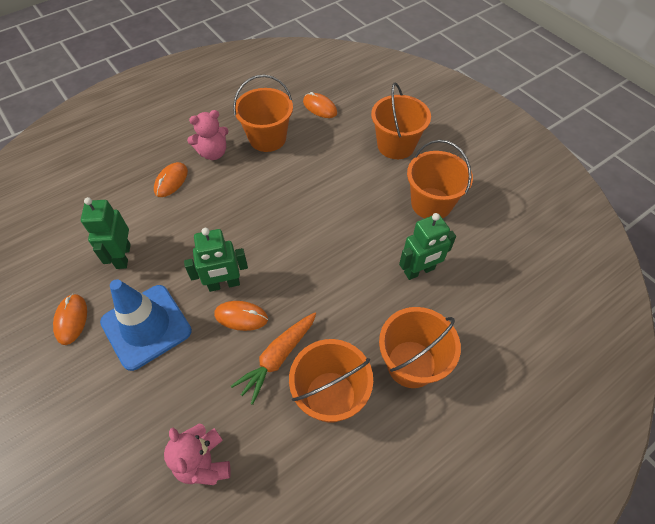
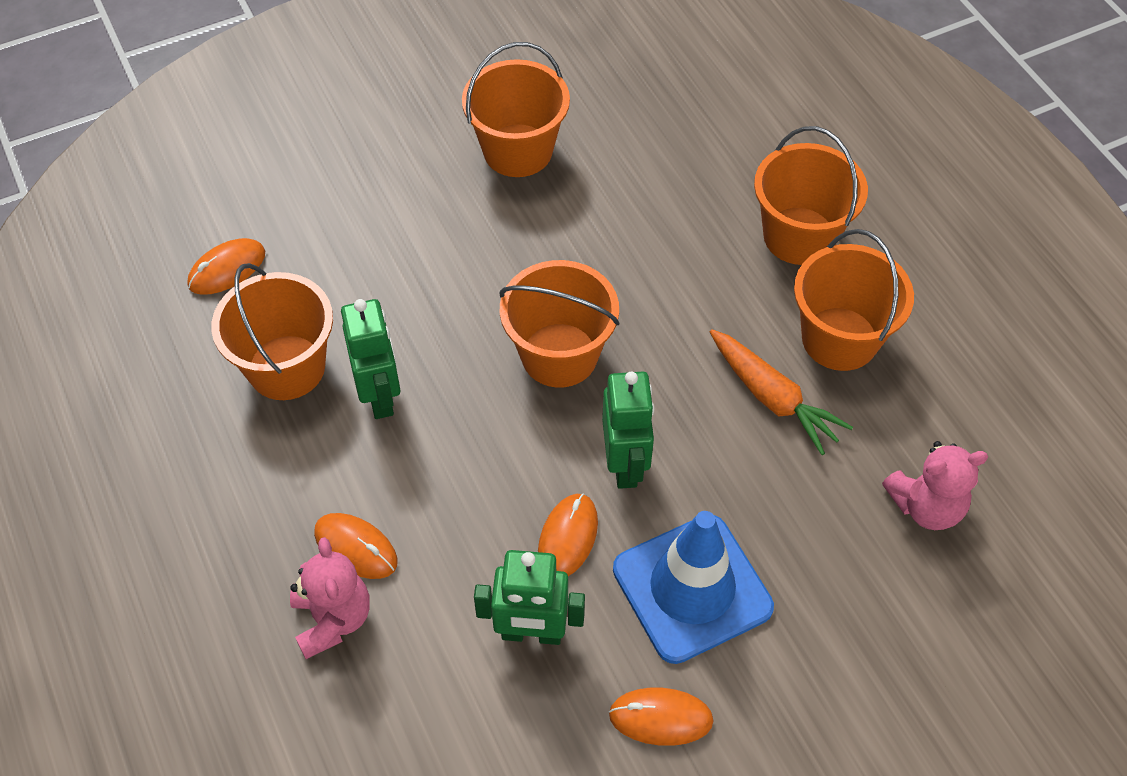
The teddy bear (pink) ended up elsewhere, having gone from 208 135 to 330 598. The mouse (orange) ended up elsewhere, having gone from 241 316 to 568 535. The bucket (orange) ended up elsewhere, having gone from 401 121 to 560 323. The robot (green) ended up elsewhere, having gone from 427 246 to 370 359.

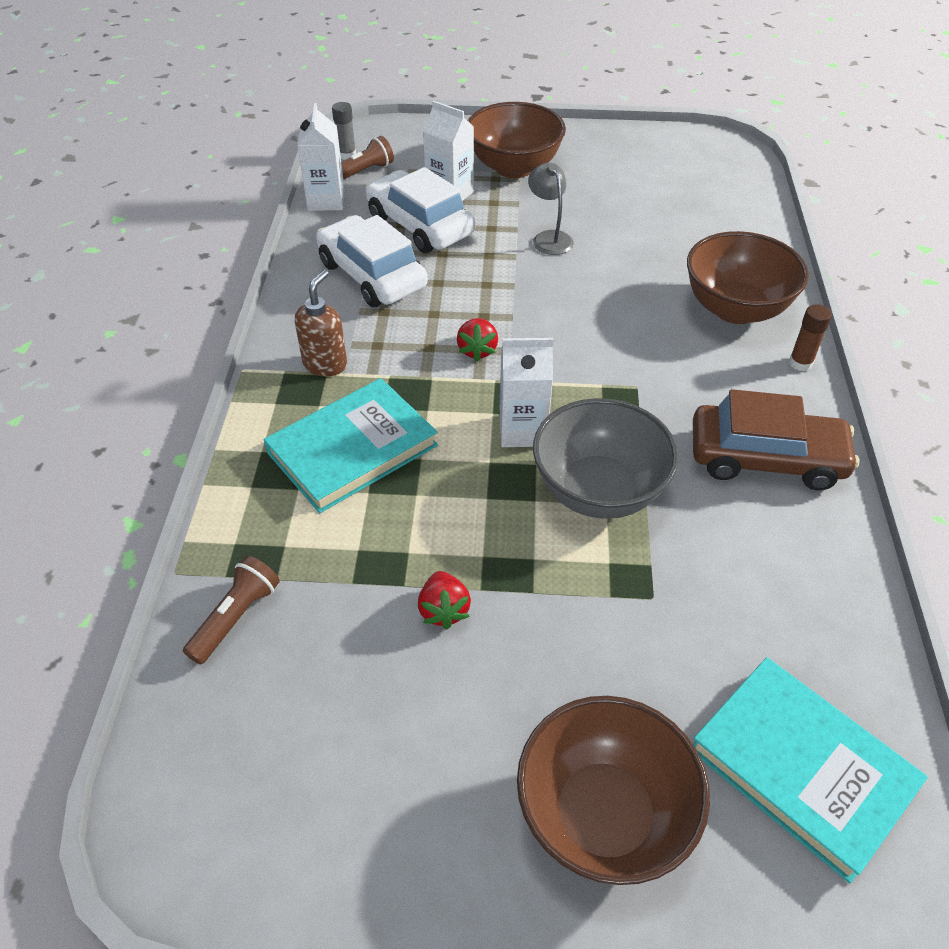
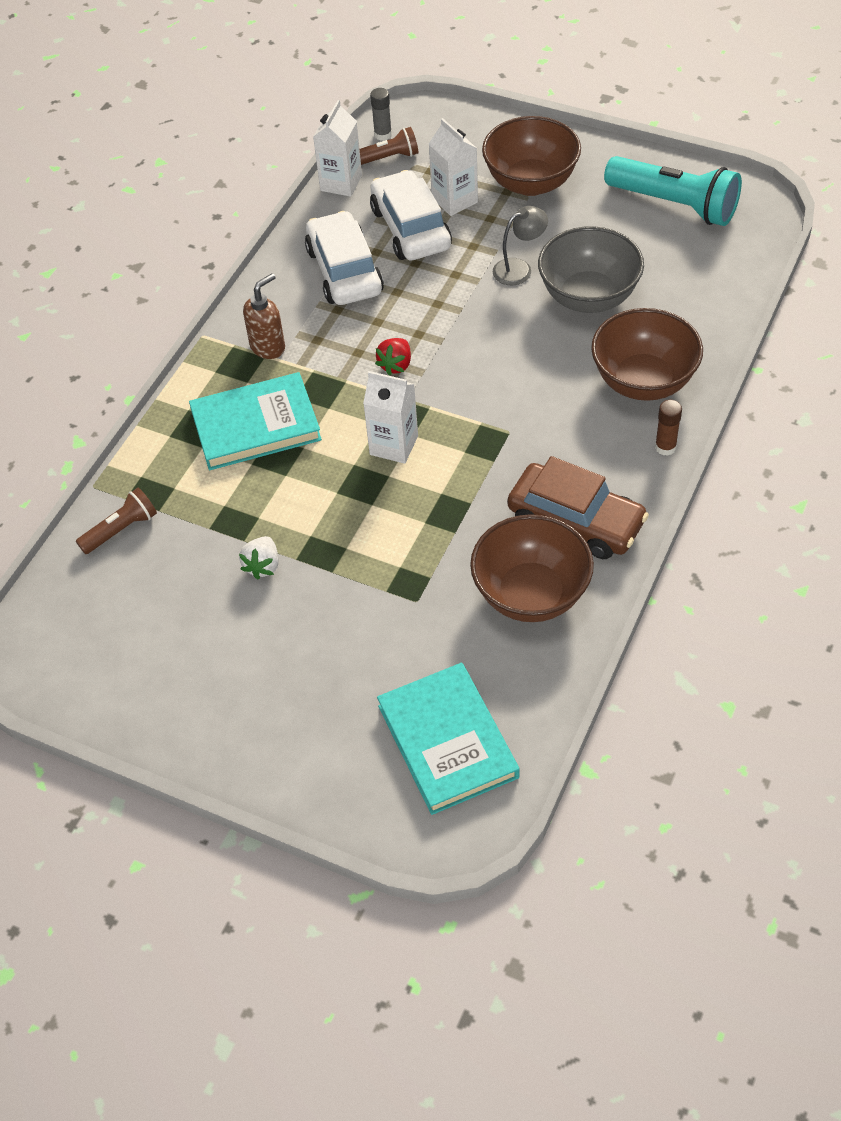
What was the strawberry (red) at 444 600 turned into the strawberry (white) at 259 557. The bowl (brown) ended up elsewhere, having gone from 613 790 to 532 568. The lamp (grey) at 551 208 ended up facing another way, 60 degrees clockwise from before. The bowl (grey) ended up elsewhere, having gone from 606 458 to 591 269. The second view gained the flashlight (turquoise) at 673 191.

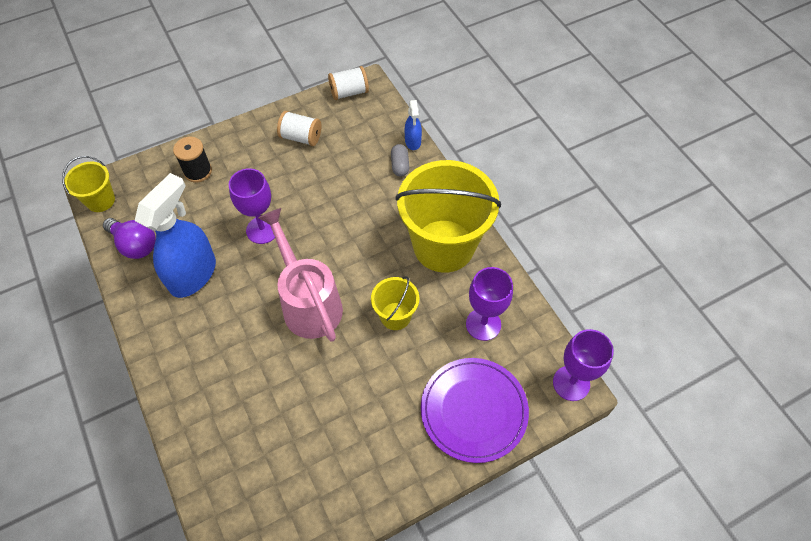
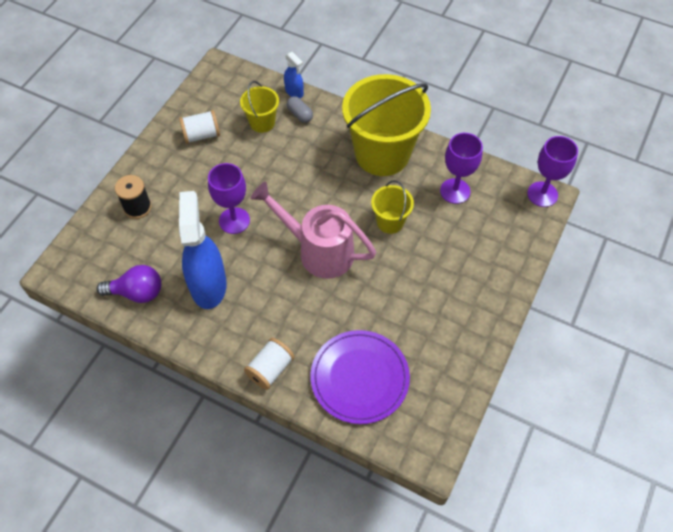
The bucket (yellow) ended up elsewhere, having gone from 88 184 to 259 107. The spool (white) ended up elsewhere, having gone from 348 83 to 269 364. The plate (purple) ended up elsewhere, having gone from 475 410 to 360 377.

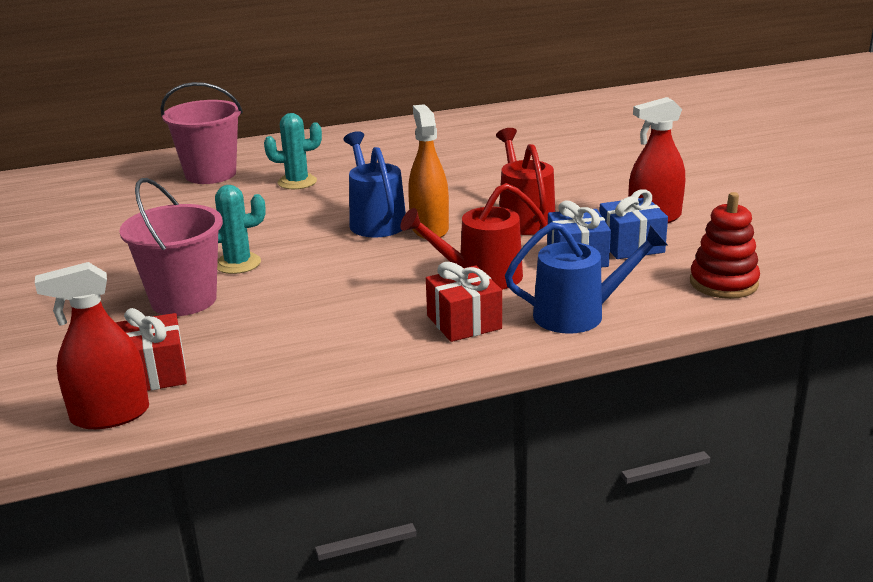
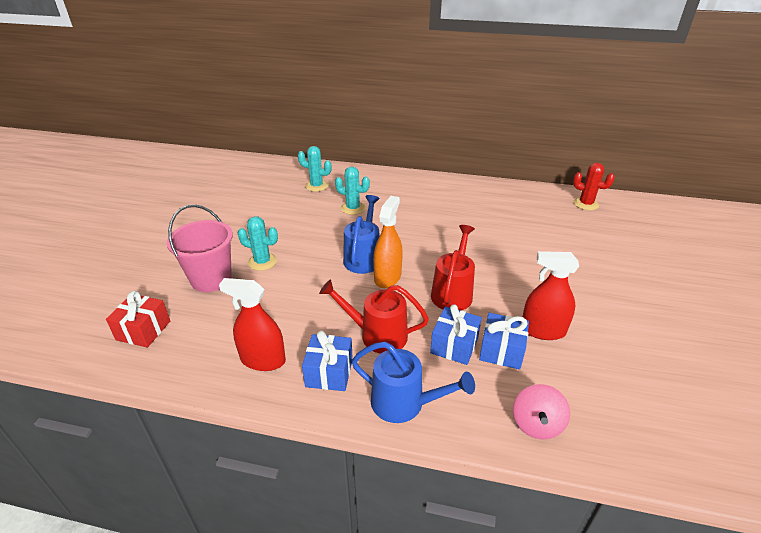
The spray bottle (red) ended up elsewhere, having gone from 92 345 to 252 324. Where the bucket (pink) stood at 201 133, the cactus (turquoise) came to stand at 314 169. What was the gift (red) at 464 302 turned into the gift (blue) at 327 361. Where the stacking toy (red) stood at 725 245, the spinning top (pink) came to stand at 541 411. The second view gained the cactus (red) at 594 186.

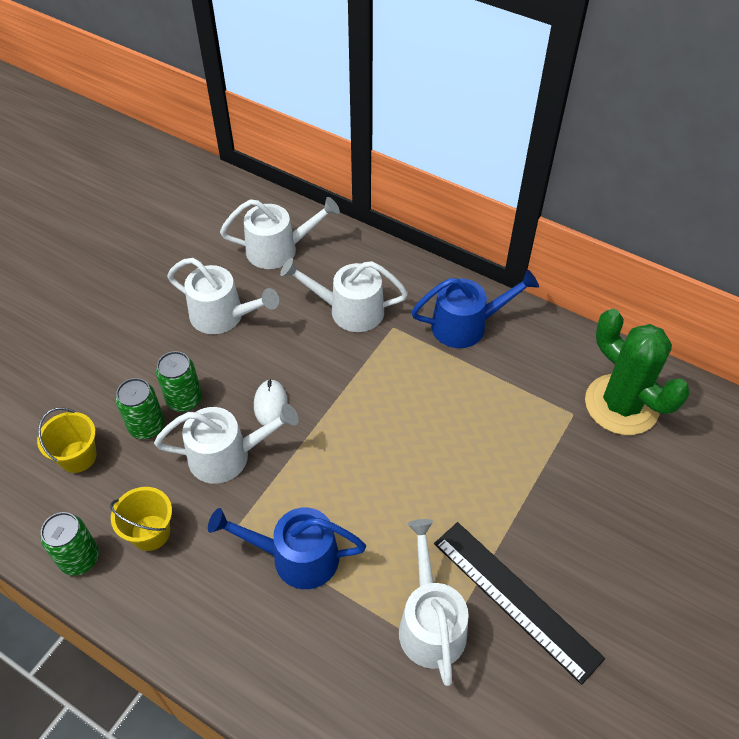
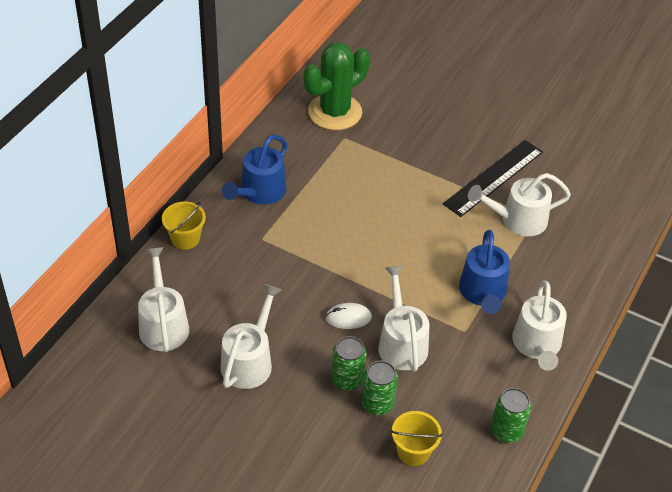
The bucket (yellow) ended up elsewhere, having gone from 141 519 to 184 225. The watering can (white) ended up elsewhere, having gone from 344 295 to 539 325. The watering can (blue) at 475 309 ended up facing another way, 135 degrees counterclockwise from before.

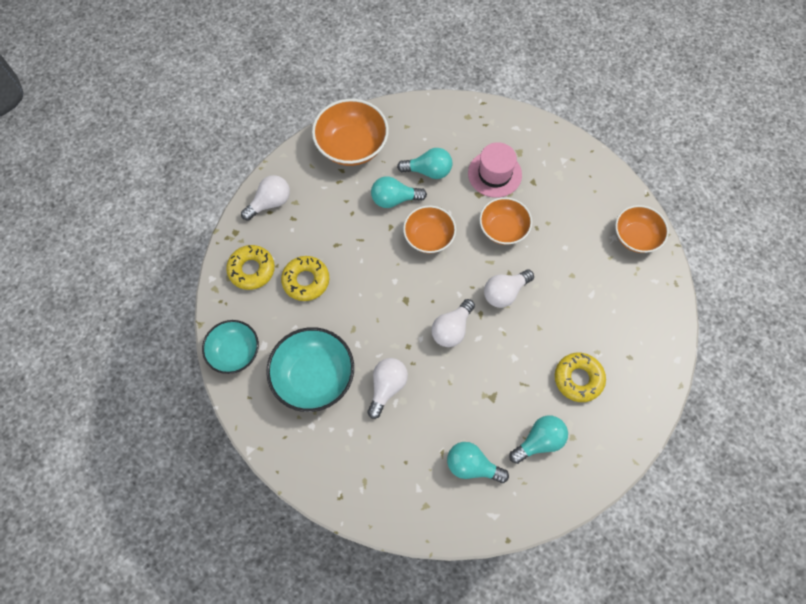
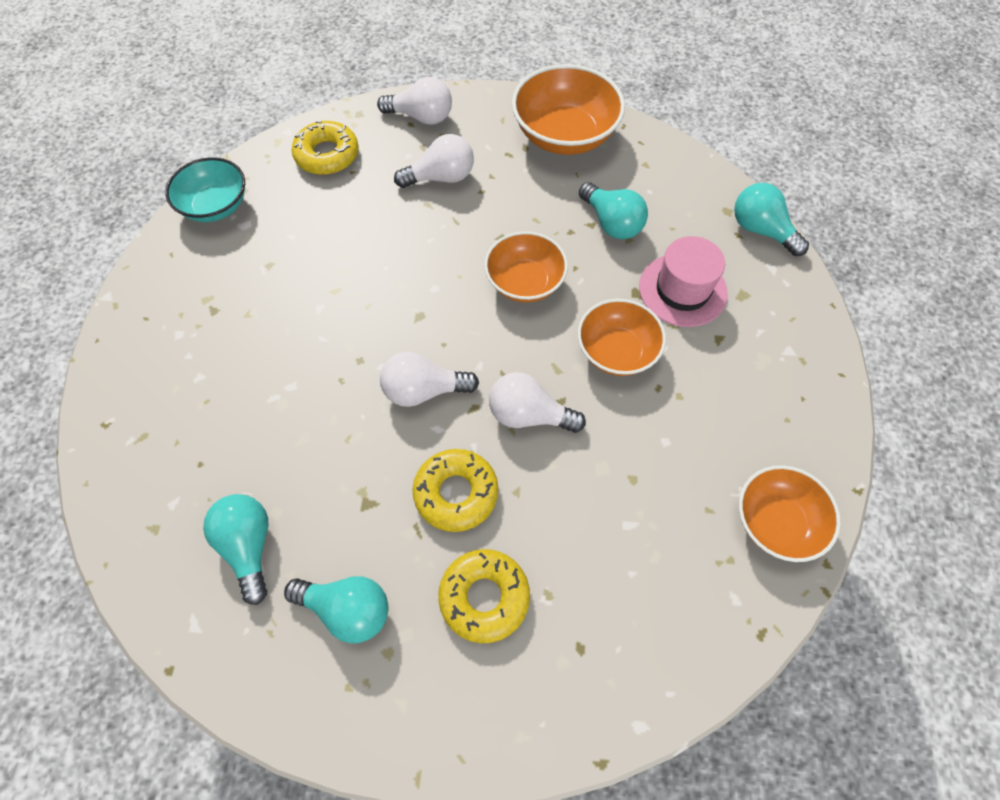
The second view lost the bowl (turquoise) at 310 369. The donut (yellow) ended up elsewhere, having gone from 305 278 to 455 490. The light bulb (white) ended up elsewhere, having gone from 388 388 to 434 161. The light bulb (turquoise) ended up elsewhere, having gone from 399 192 to 771 219.

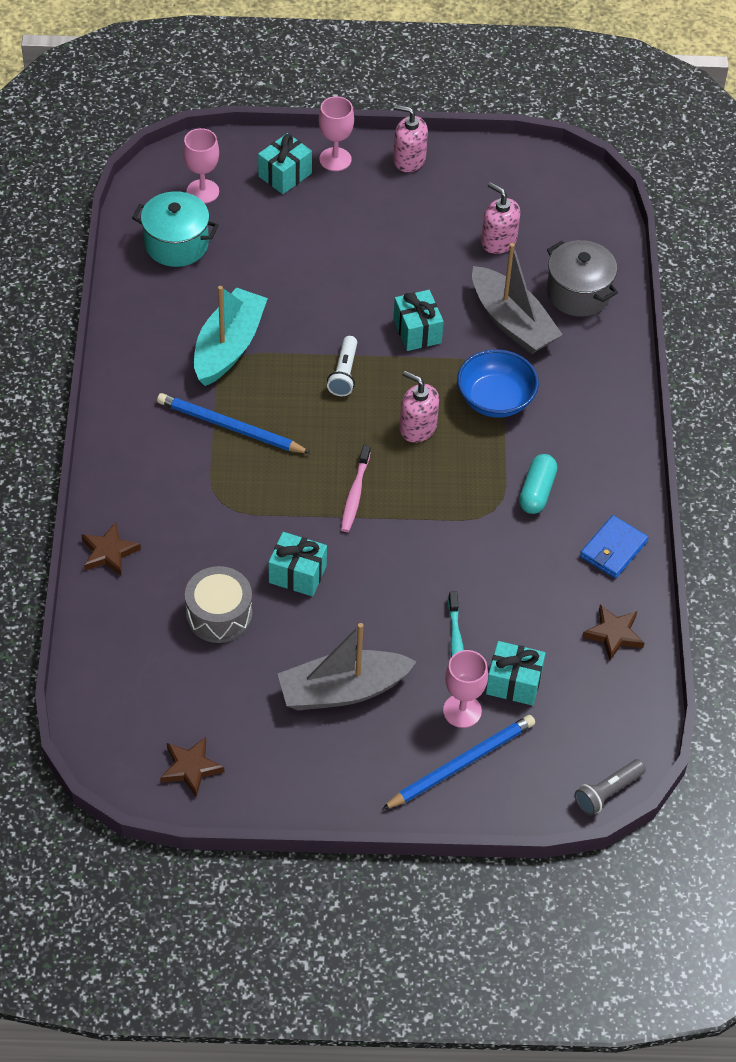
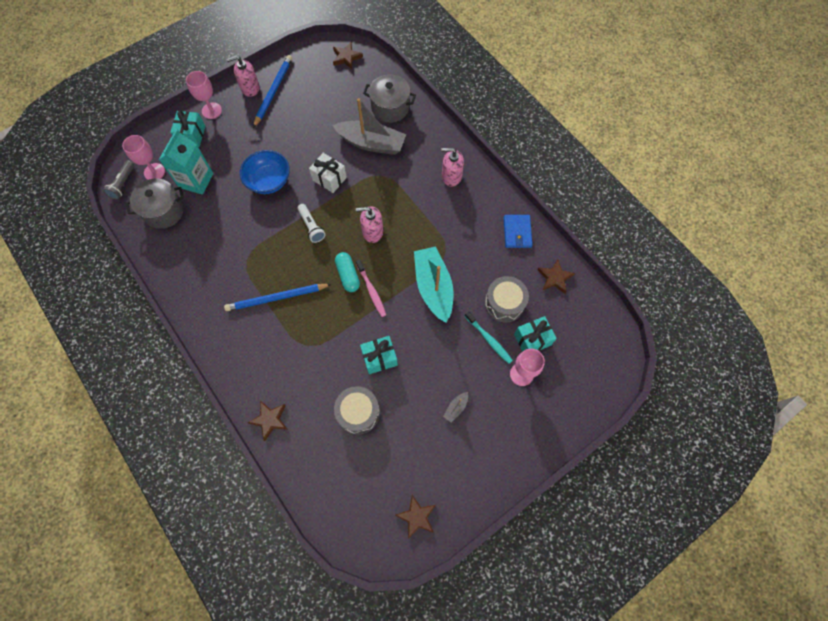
What was the pot (turquoise) at 175 229 turned into the pot (grey) at 155 204. The boat (turquoise) ended up elsewhere, having gone from 231 336 to 433 284. The size of the boat (grey) at 347 666 changed by a factor of 0.40. The pencil (blue) ended up elsewhere, having gone from 458 762 to 272 91. What was the gift (turquoise) at 418 320 turned into the gift (white) at 328 173. The bowl (blue) ended up elsewhere, having gone from 498 383 to 265 172. The soap dispenser (pink) ended up elsewhere, having gone from 500 218 to 452 167. The capsule (turquoise) ended up elsewhere, having gone from 538 484 to 347 272. The flashlight (grey) ended up elsewhere, having gone from 610 787 to 118 180. The second view gained the carton (turquoise) at 186 162. The second view gained the star (brown) at 348 56. The second view gained the drum (grey) at 507 299.

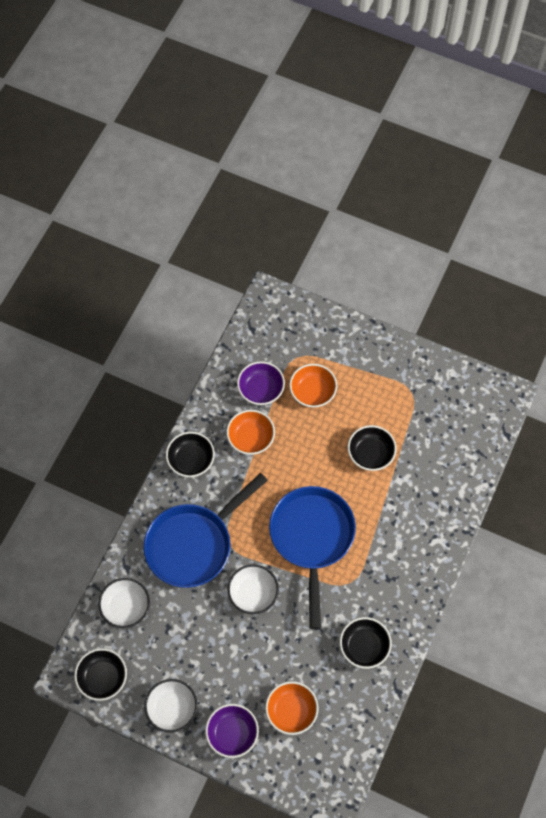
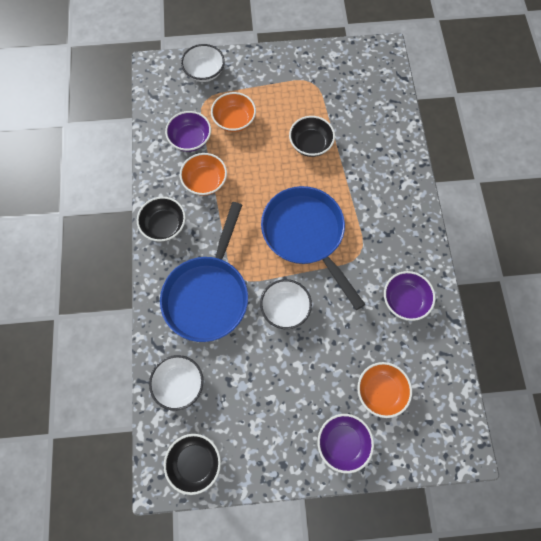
The bowl (white) ended up elsewhere, having gone from 171 706 to 203 63. What was the bowl (black) at 366 643 turned into the bowl (purple) at 409 296.

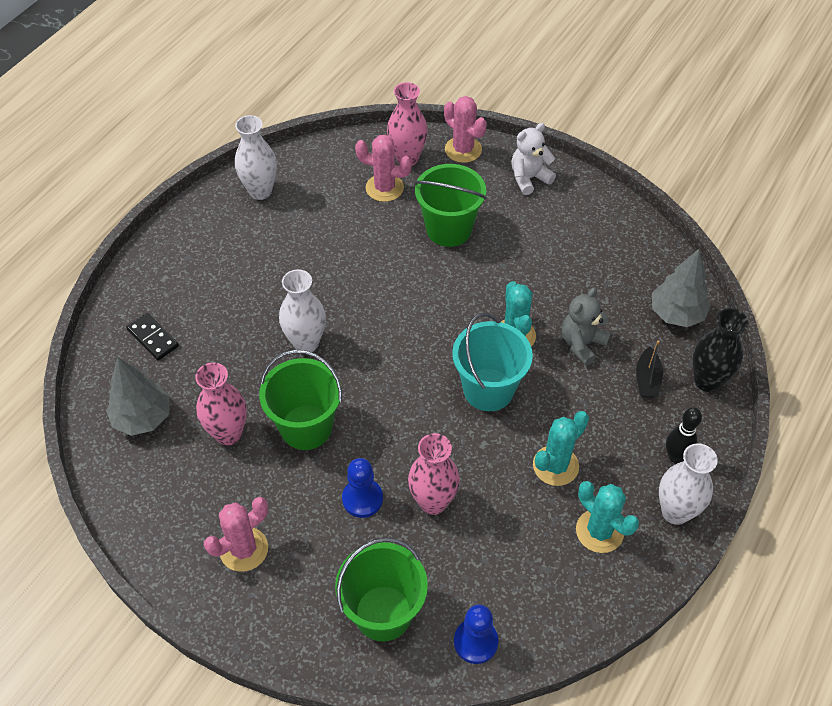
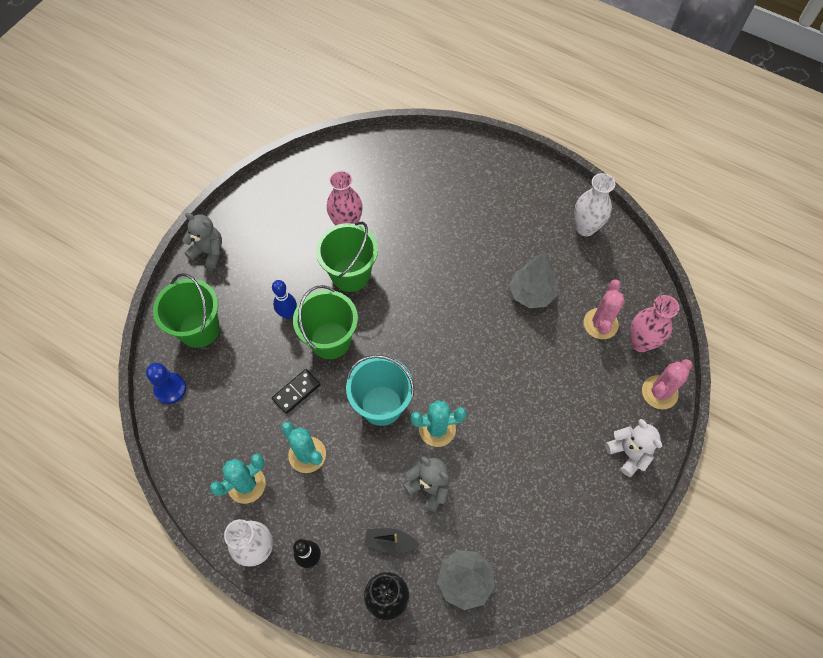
The tree (grey) ended up elsewhere, having gone from 138 397 to 533 280. The domino (black) ended up elsewhere, having gone from 152 337 to 296 391. The second view lost the cactus (pink) at 236 534. The second view lost the vase (white) at 302 310. Where the pawn (blue) stood at 362 488, the bowling pin (blue) came to stand at 284 299. The second view lost the vase (pink) at 434 474. The bucket (green) ended up elsewhere, having gone from 450 205 to 325 322. The second view gained the teddy bear (grey) at 202 241.

